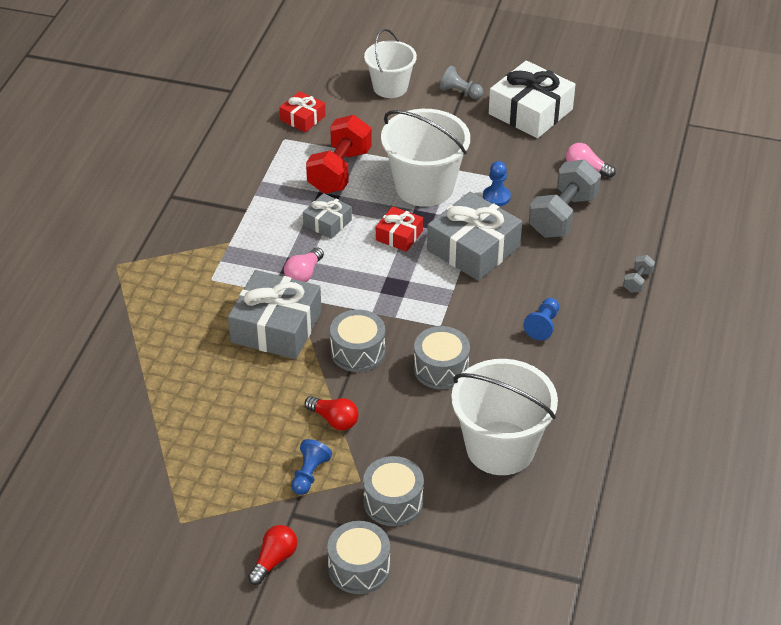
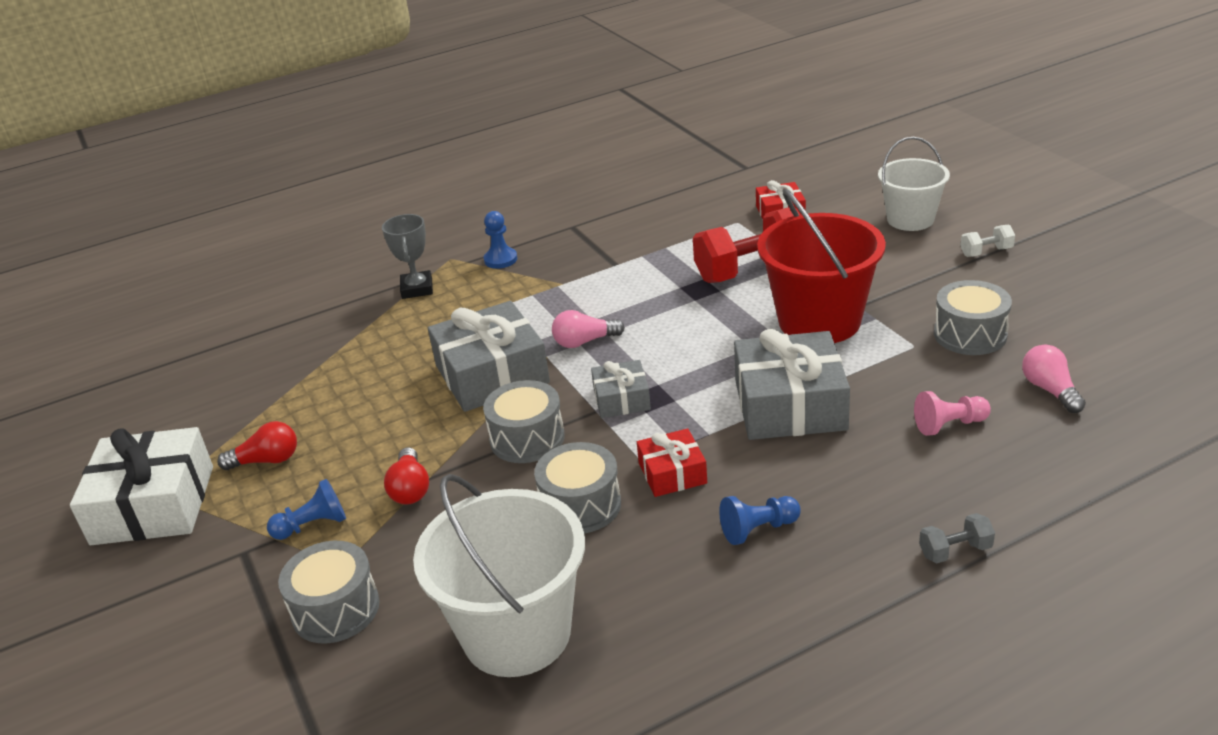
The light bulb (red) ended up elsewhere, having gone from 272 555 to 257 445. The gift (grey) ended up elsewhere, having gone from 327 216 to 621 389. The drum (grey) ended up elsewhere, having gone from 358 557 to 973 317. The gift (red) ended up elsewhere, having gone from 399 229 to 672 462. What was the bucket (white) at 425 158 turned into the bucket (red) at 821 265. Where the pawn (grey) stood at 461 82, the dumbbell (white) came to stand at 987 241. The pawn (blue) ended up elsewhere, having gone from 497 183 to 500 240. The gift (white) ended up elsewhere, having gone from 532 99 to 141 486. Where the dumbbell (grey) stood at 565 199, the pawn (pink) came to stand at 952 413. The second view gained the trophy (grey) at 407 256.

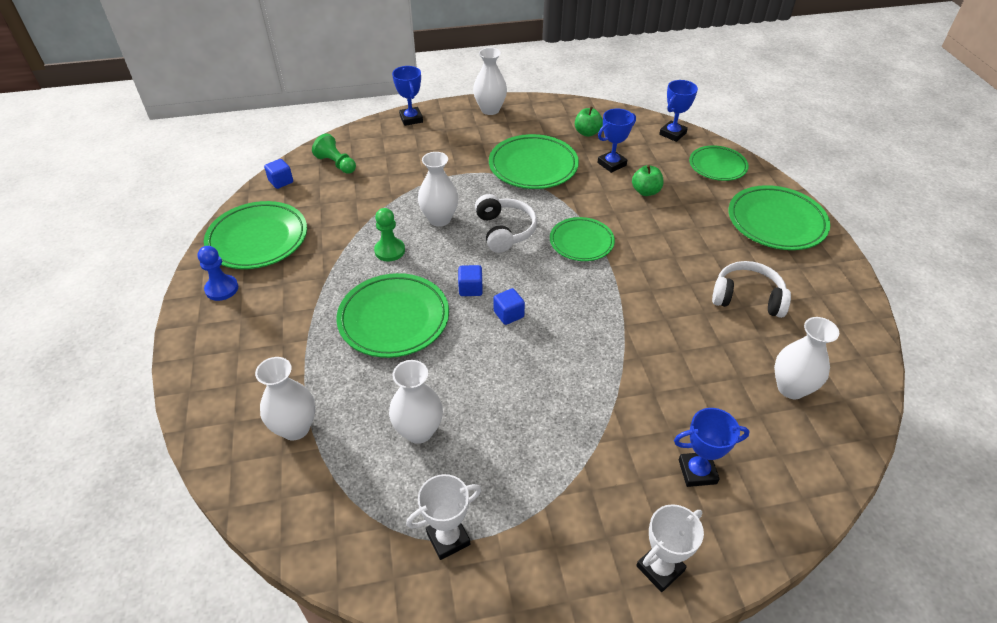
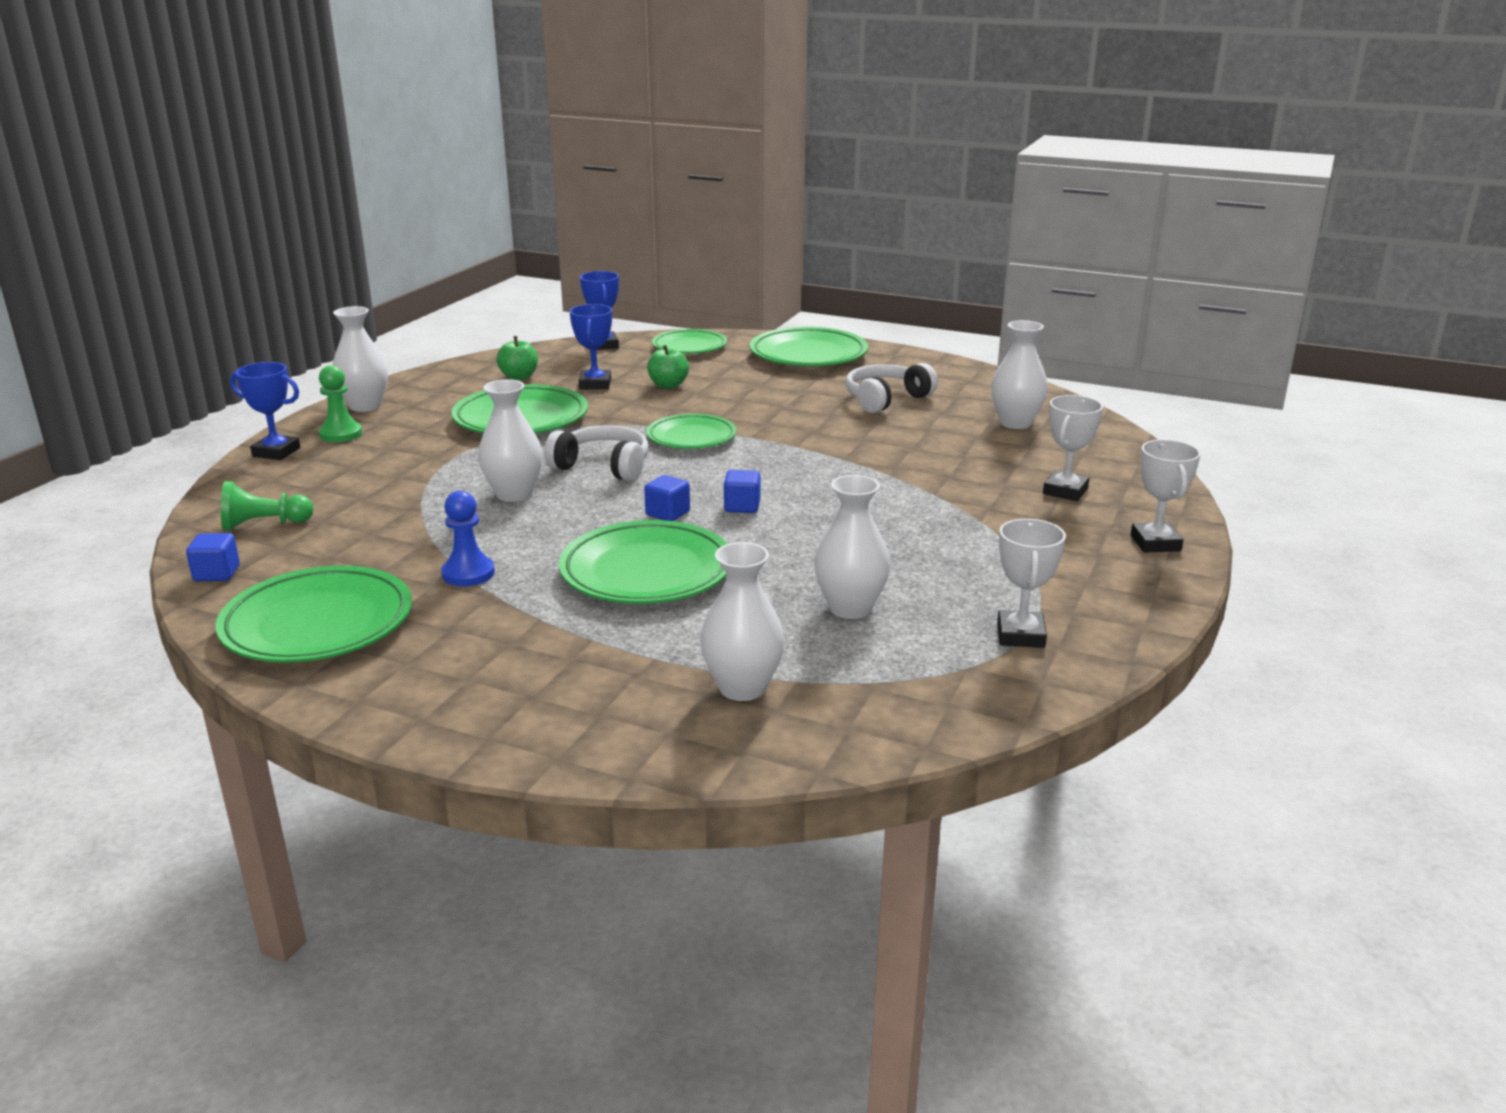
The pawn (blue) ended up elsewhere, having gone from 218 273 to 468 538. The pawn (green) ended up elsewhere, having gone from 389 234 to 340 403. What was the trophy (blue) at 712 447 turned into the trophy (white) at 1073 448.

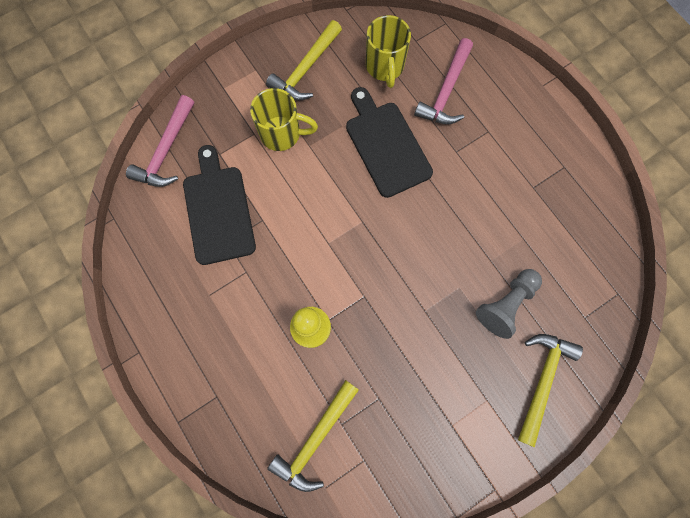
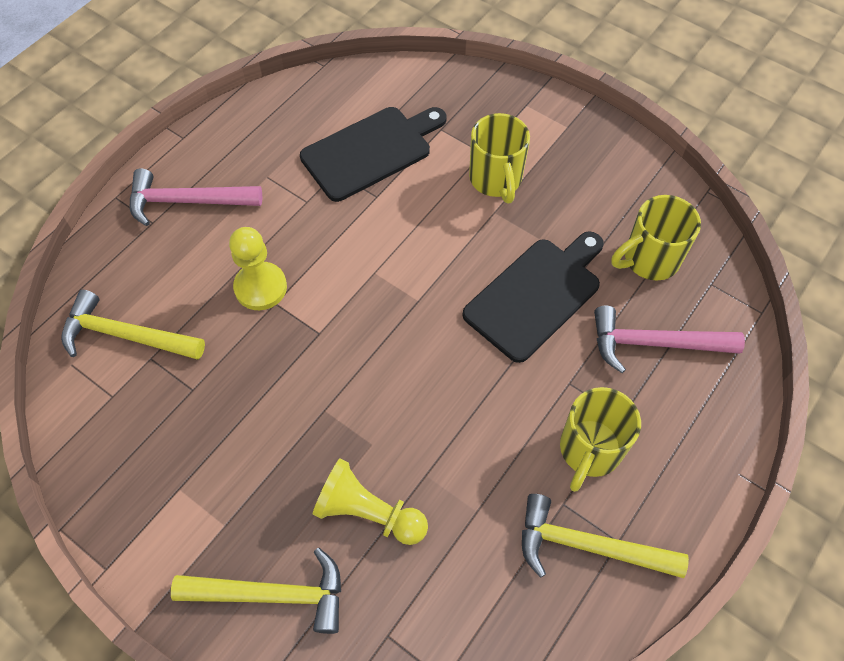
The hammer (pink) ended up elsewhere, having gone from 160 141 to 196 197. The hammer (yellow) ended up elsewhere, having gone from 304 60 to 605 536. What was the pawn (grey) at 509 304 turned into the pawn (yellow) at 370 502. The second view gained the mug (yellow) at 600 439.

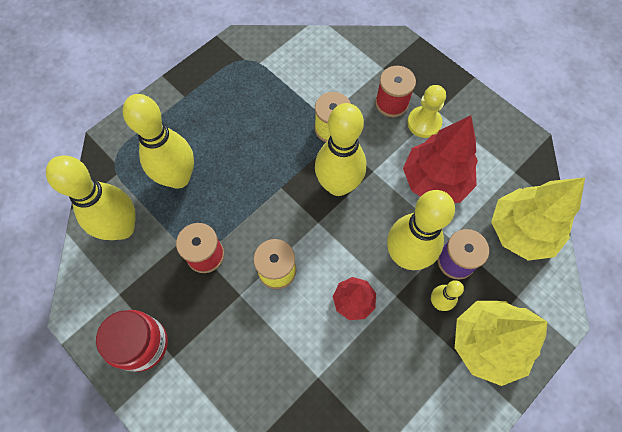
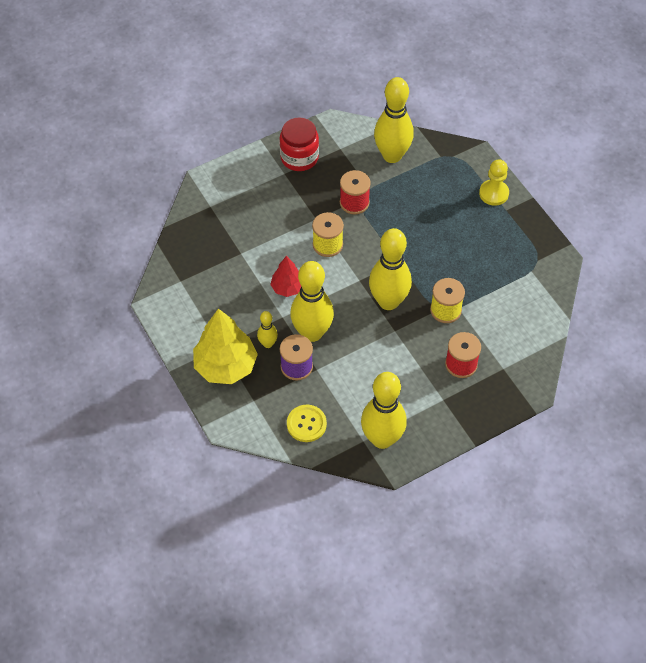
The bowling pin (yellow) ended up elsewhere, having gone from 158 141 to 384 410. The second view lost the tree (red) at 440 159. The pawn (yellow) ended up elsewhere, having gone from 426 111 to 494 182. Where the tree (yellow) stood at 538 219, the button (yellow) came to stand at 307 423.

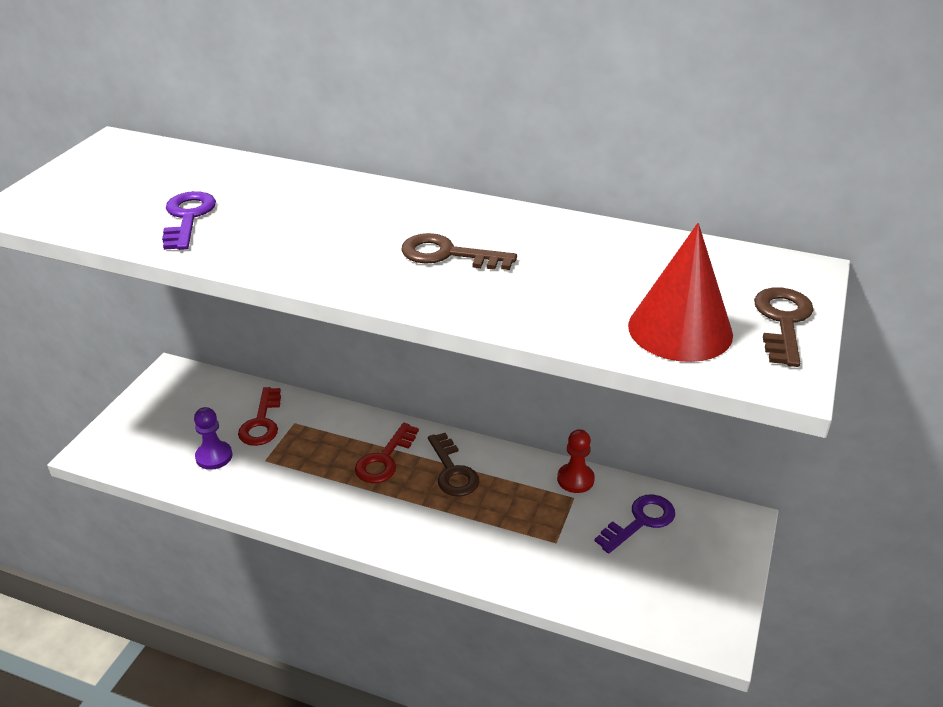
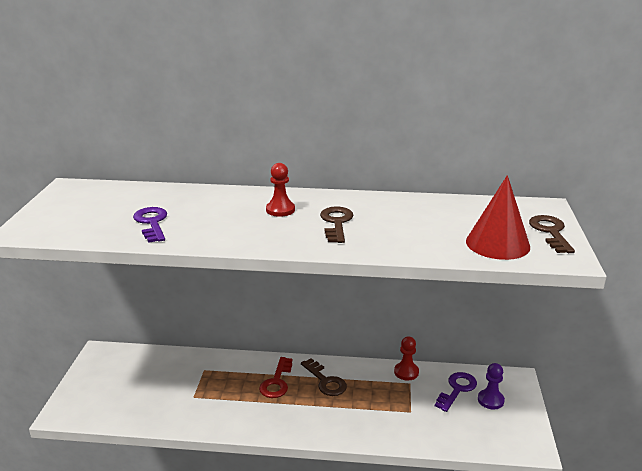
The pawn (purple) ended up elsewhere, having gone from 213 438 to 491 386. The second view lost the key (red) at 259 416. The key (brown) at 459 251 ended up facing another way, 90 degrees clockwise from before. The second view gained the pawn (red) at 280 190.

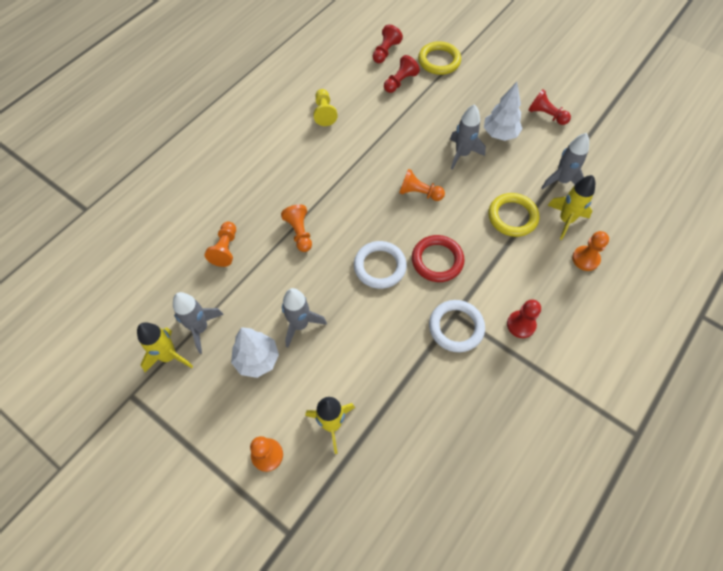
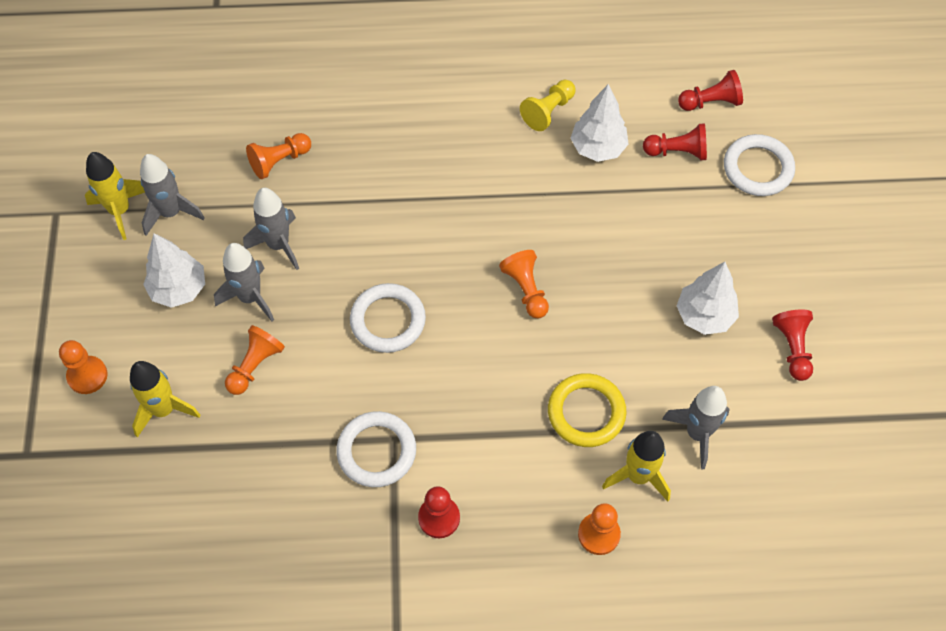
The pawn (orange) ended up elsewhere, having gone from 296 228 to 255 360. The second view lost the ring (red) at 438 258. What was the ring (yellow) at 439 58 turned into the ring (white) at 759 165. The rocket (grey) ended up elsewhere, having gone from 468 137 to 271 229. The second view gained the tree (white) at 599 123.

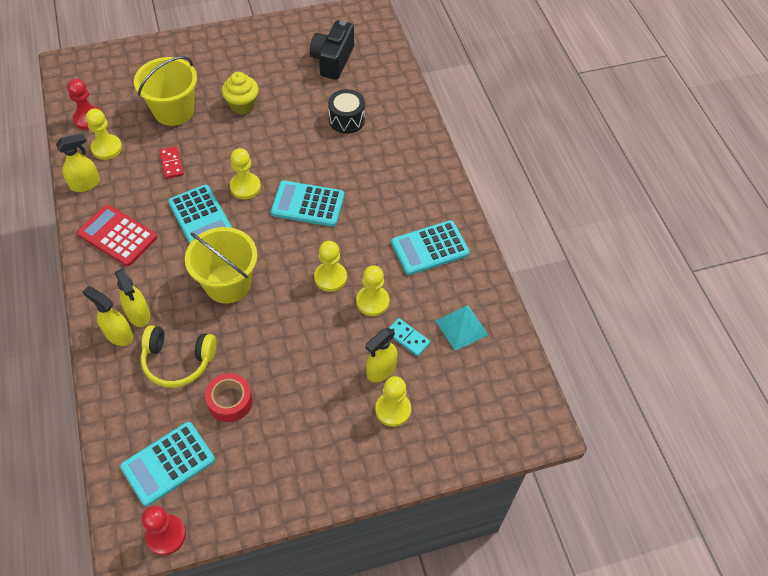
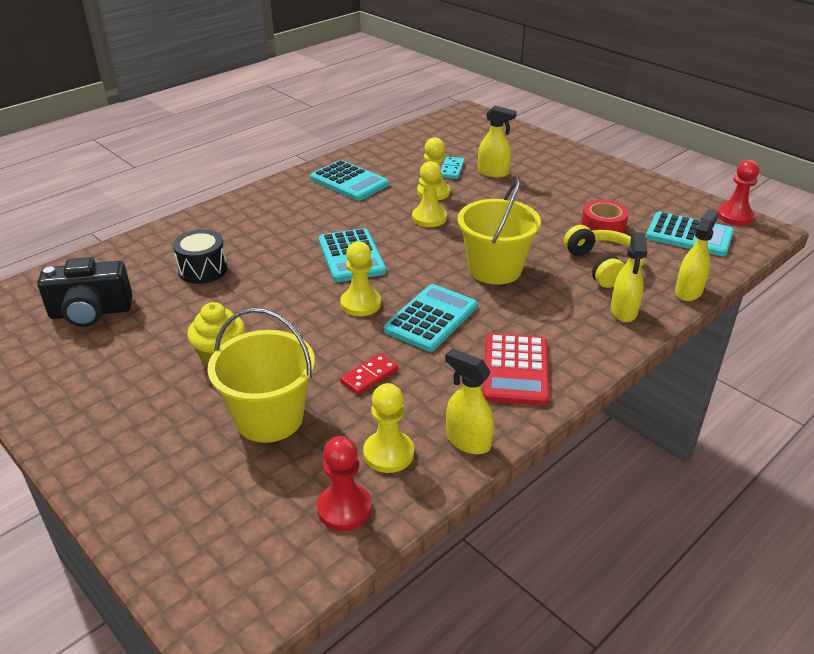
The spray bottle (yellow) ended up elsewhere, having gone from 132 298 to 697 255. The second view lost the pawn (yellow) at 393 401. The second view lost the pyramid (turquoise) at 461 328.

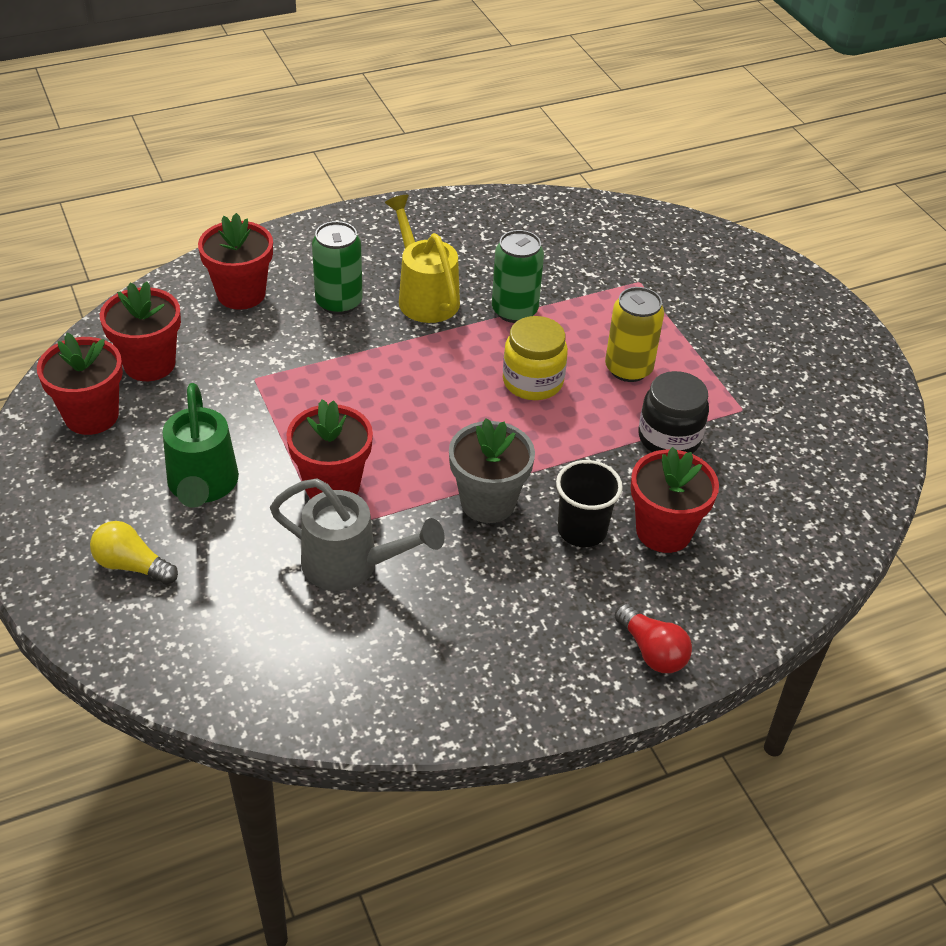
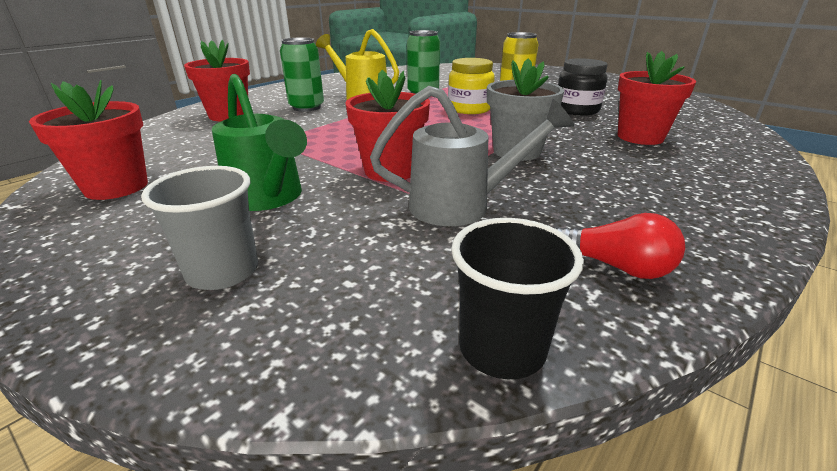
Where the light bulb (yellow) stood at 134 553, the cup (grey) came to stand at 199 228. The second view lost the flower pot (red) at 140 331. The cup (black) ended up elsewhere, having gone from 589 503 to 517 298. The light bulb (red) ended up elsewhere, having gone from 653 638 to 620 246.

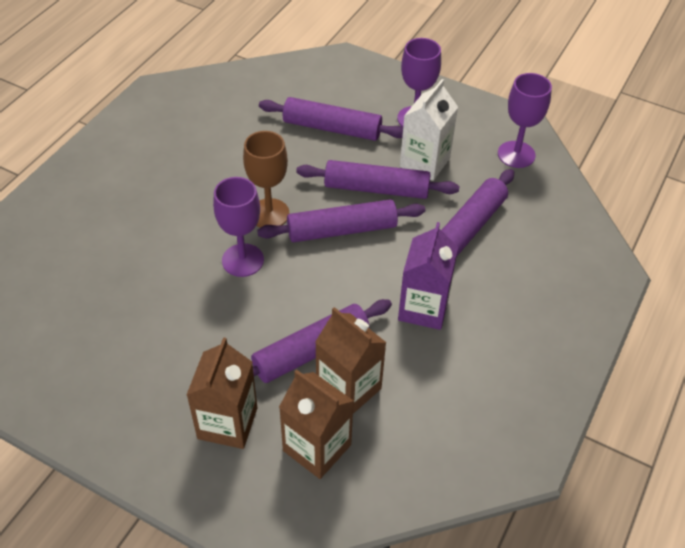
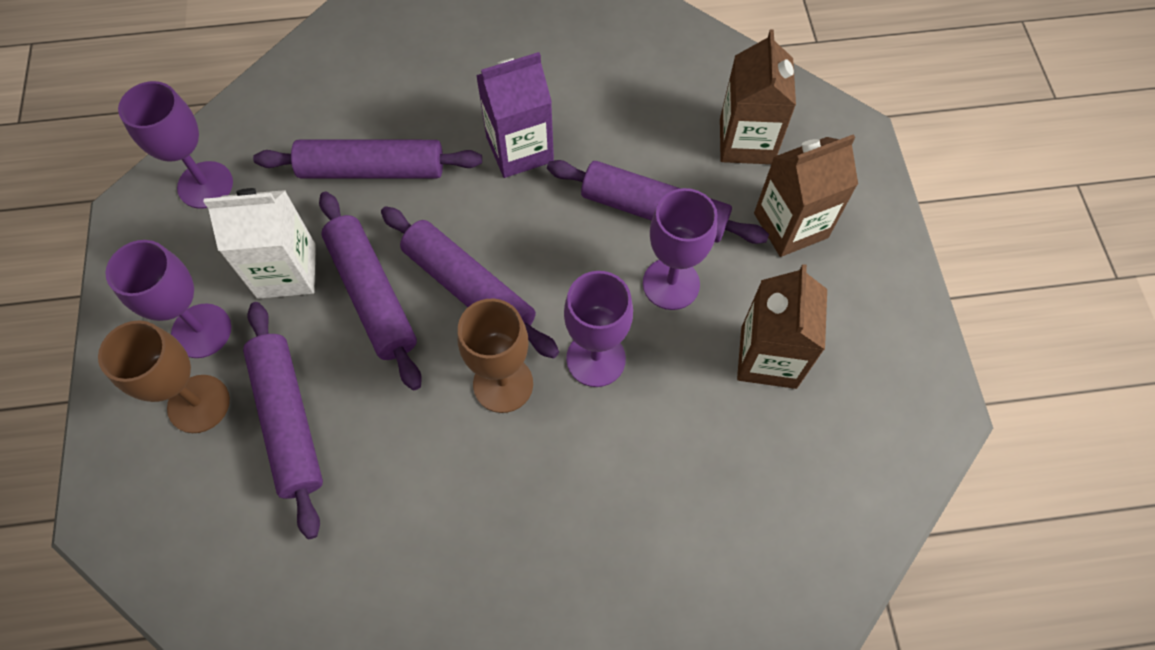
The carton (brown) ended up elsewhere, having gone from 351 360 to 782 326. The second view gained the goblet (brown) at 164 376. The second view gained the goblet (purple) at 680 249.

